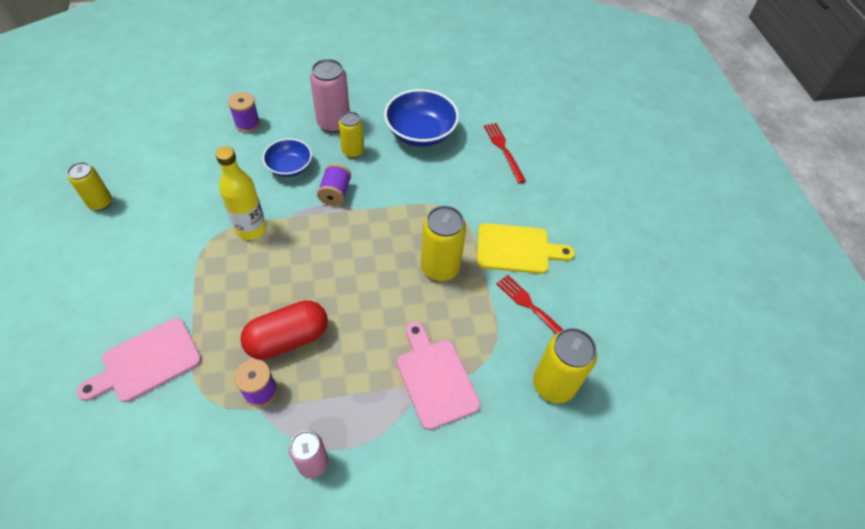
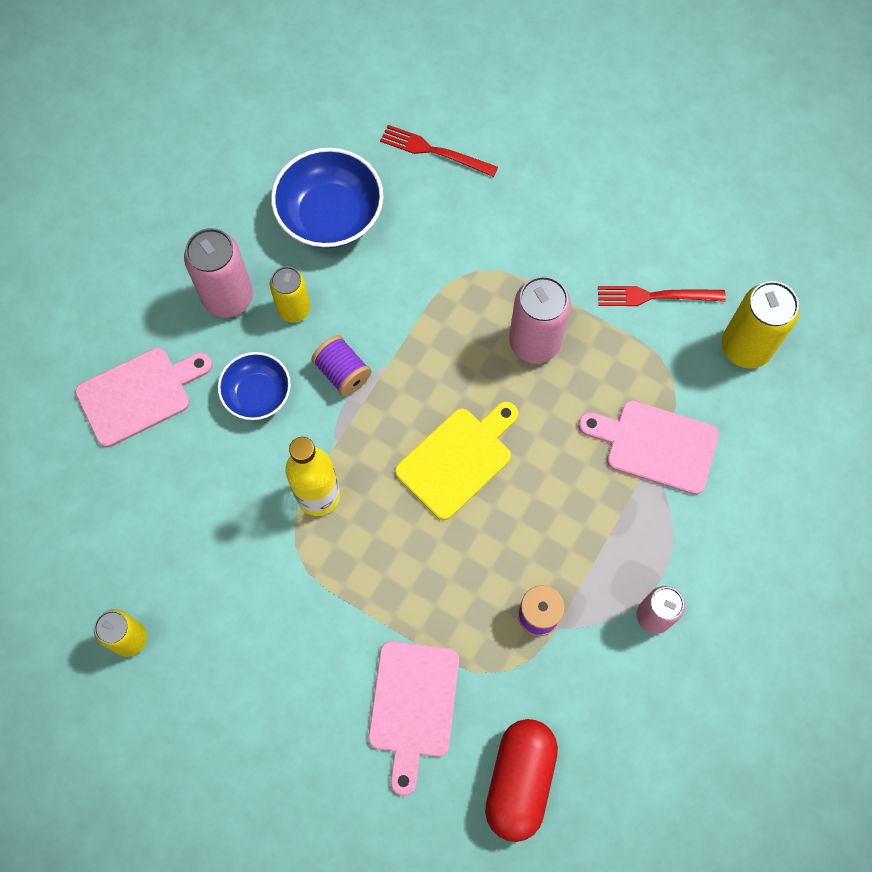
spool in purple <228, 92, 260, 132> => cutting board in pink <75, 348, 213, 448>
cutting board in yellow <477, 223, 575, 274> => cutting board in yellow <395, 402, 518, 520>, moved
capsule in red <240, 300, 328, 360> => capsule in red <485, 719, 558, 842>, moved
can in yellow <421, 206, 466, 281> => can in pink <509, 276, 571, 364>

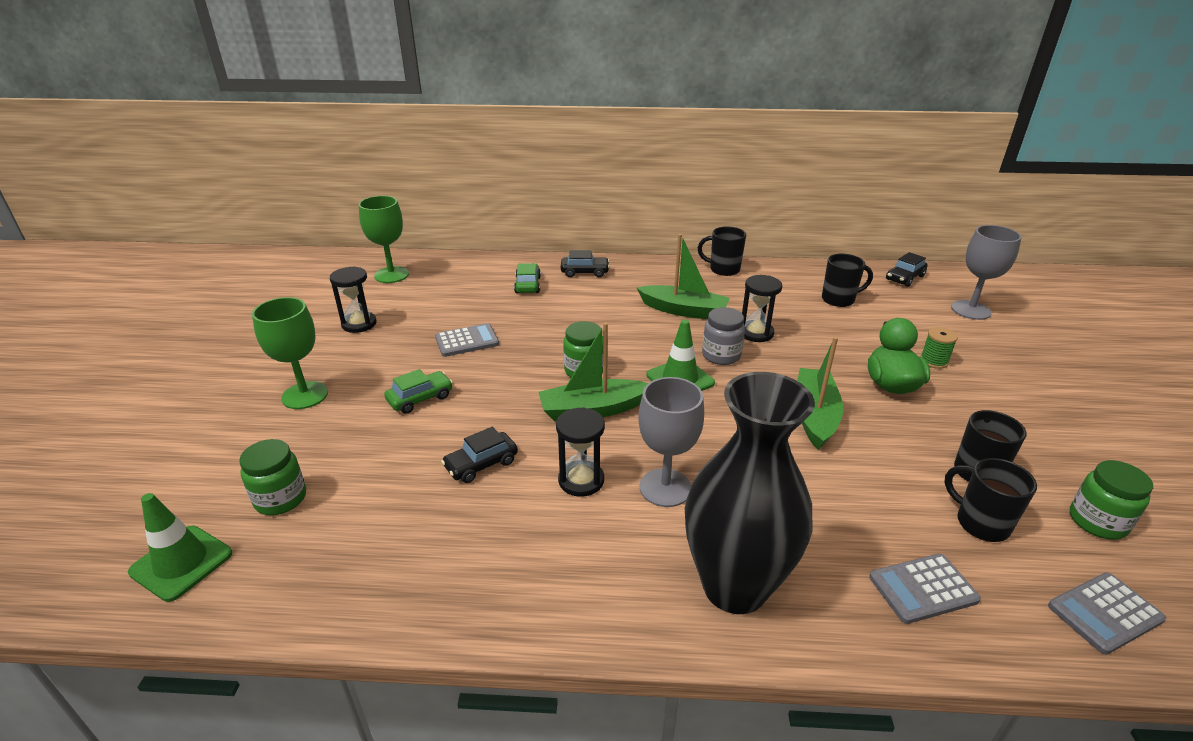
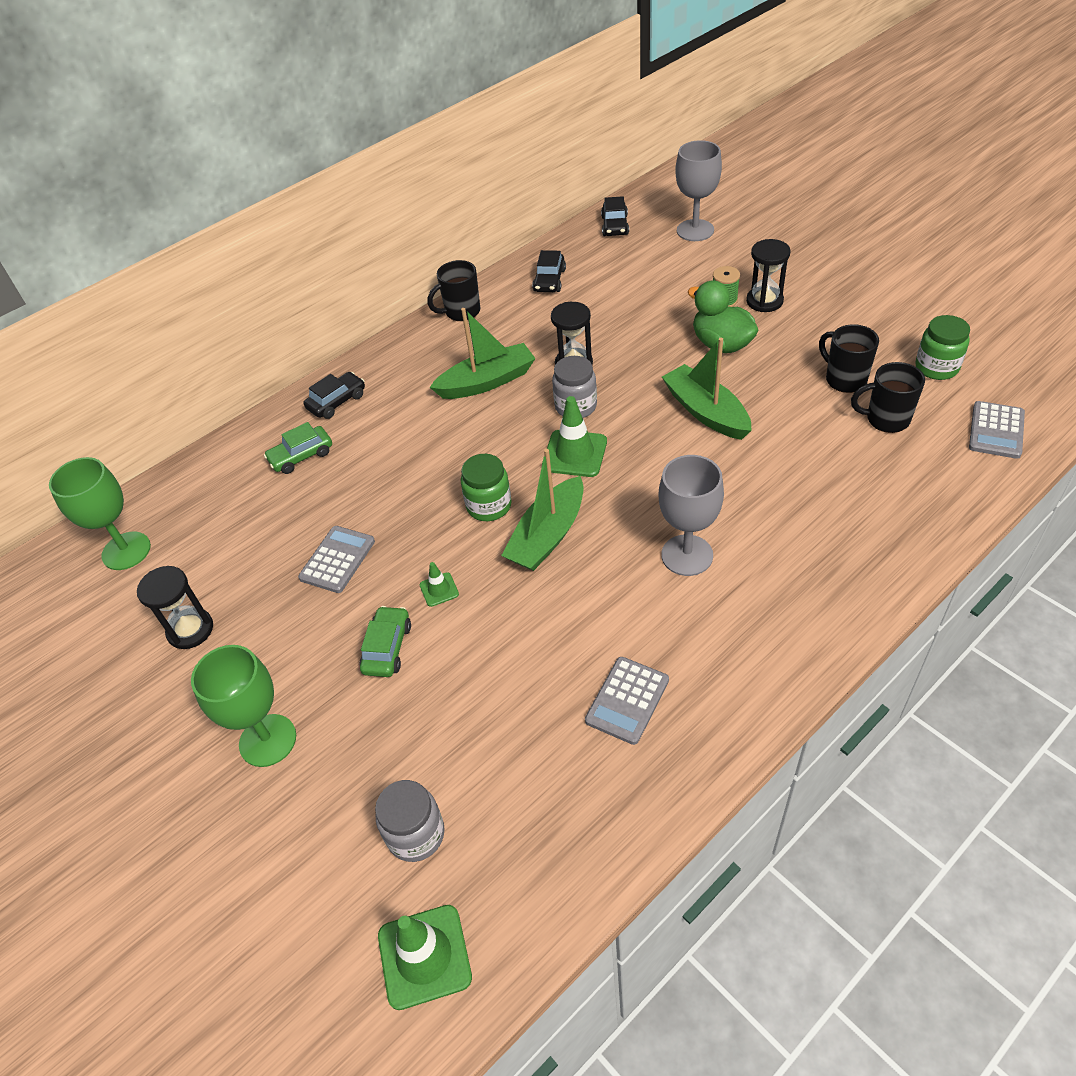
car in green <514, 263, 541, 293> => car in green <264, 422, 332, 474>, 75 degrees counterclockwise
jar in green <239, 439, 306, 515> => jar in grey <375, 780, 445, 862>
nothing => traffic cone in green <420, 562, 459, 607>
car in black <441, 426, 518, 483> => car in black <532, 250, 566, 292>, moved
calculator in grey <869, 554, 981, 624> => calculator in grey <585, 657, 669, 745>, moved
hourglass in black <556, 407, 605, 497> => hourglass in black <746, 239, 791, 312>, moved
vase in black <685, 372, 815, 614> => nothing
mug in black <822, 254, 873, 307> => nothing

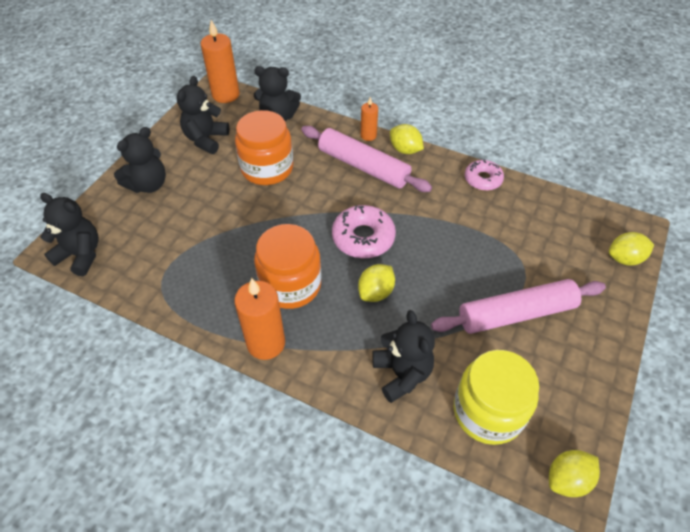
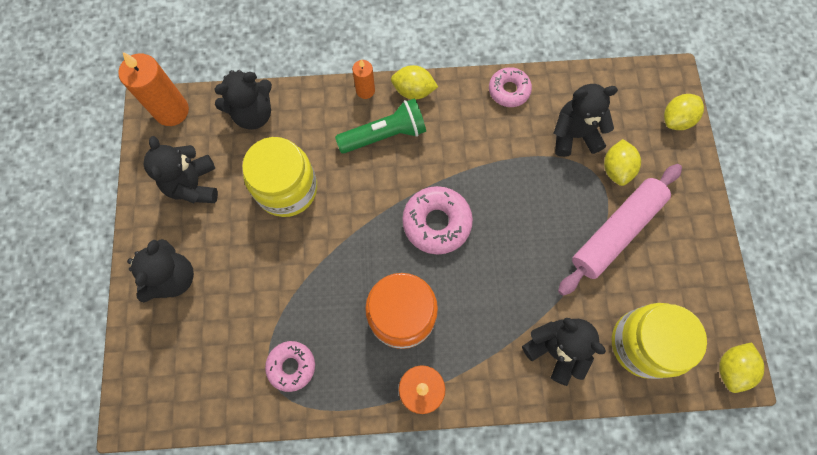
jar in orange <235, 110, 293, 185> => jar in yellow <242, 137, 317, 217>
nothing => donut in pink <265, 341, 315, 392>
rolling pin in pink <301, 126, 432, 192> => flashlight in green <335, 98, 426, 153>
teddy bear in black <40, 193, 99, 276> => teddy bear in black <554, 84, 618, 157>, moved
lemon in yellow <358, 264, 395, 302> => lemon in yellow <604, 139, 641, 186>, moved

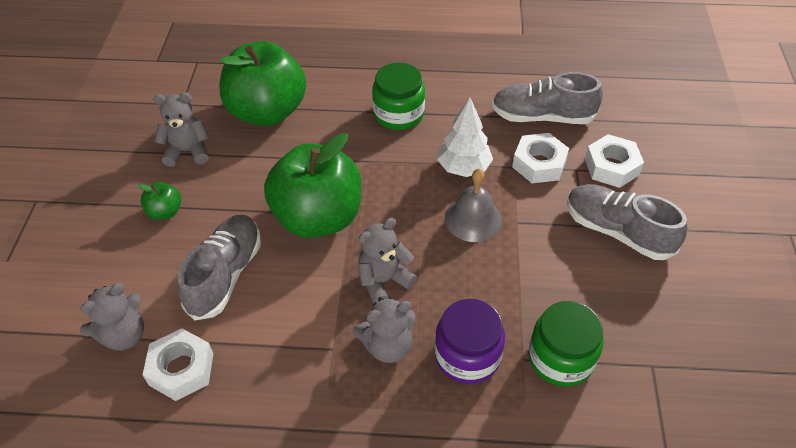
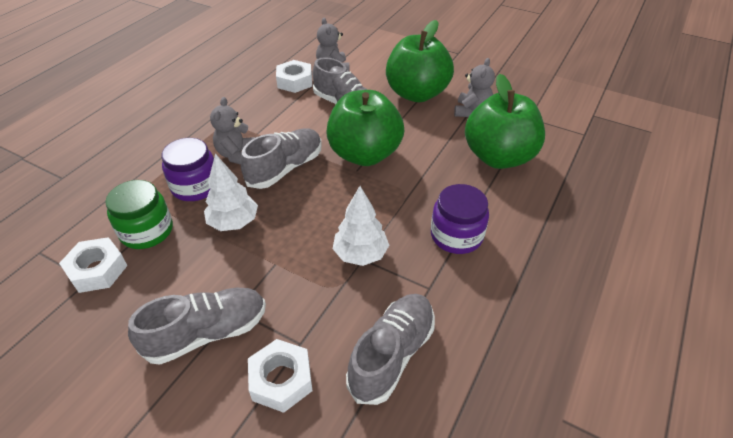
nut in white <512, 133, 569, 183> => nut in white <59, 237, 128, 293>, moved
nothing => tree in white <204, 154, 258, 231>
teddy bear in grey <358, 218, 417, 303> => shoe in grey <240, 128, 322, 189>
apple in green <138, 182, 181, 220> => apple in green <386, 20, 454, 102>, x2.41
jar in green <372, 63, 425, 130> => jar in purple <431, 184, 489, 254>
bell in grey <445, 169, 502, 242> => nothing

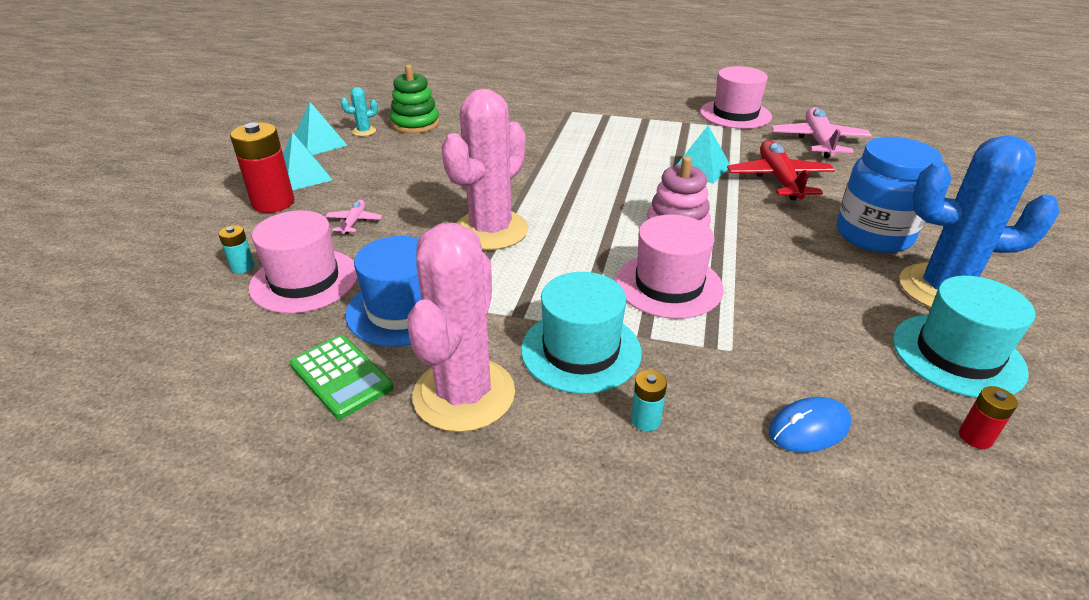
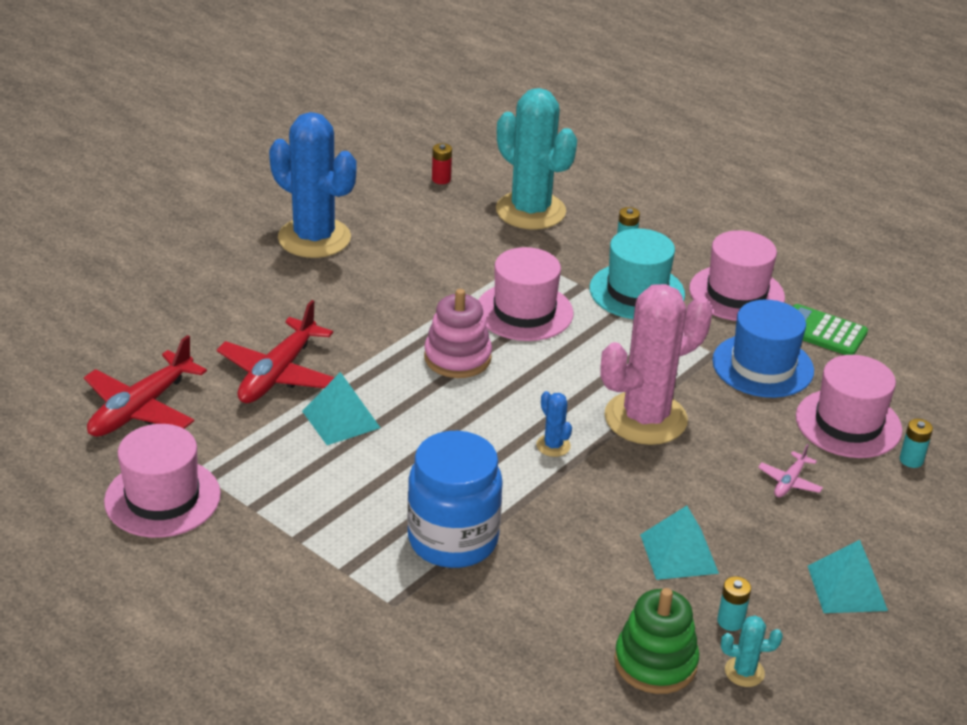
plane in pink <771, 107, 872, 158> => plane in red <84, 335, 207, 437>
jar in blue <837, 137, 943, 253> => jar in blue <407, 431, 503, 568>, moved
mouse in blue <769, 397, 851, 453> => cactus in turquoise <496, 88, 577, 229>
nothing => cactus in blue <536, 391, 572, 457>
pyramid in turquoise <295, 102, 348, 155> => pyramid in turquoise <640, 506, 719, 580>, moved
cactus in pink <407, 223, 515, 432> => hat in pink <689, 230, 785, 321>
nothing => battery in turquoise <717, 576, 751, 631>
calculator in green <290, 335, 393, 419> => calculator in green <793, 304, 868, 355>, 45 degrees counterclockwise
battery in red <230, 123, 294, 213> => nothing
hat in turquoise <893, 276, 1035, 398> => nothing

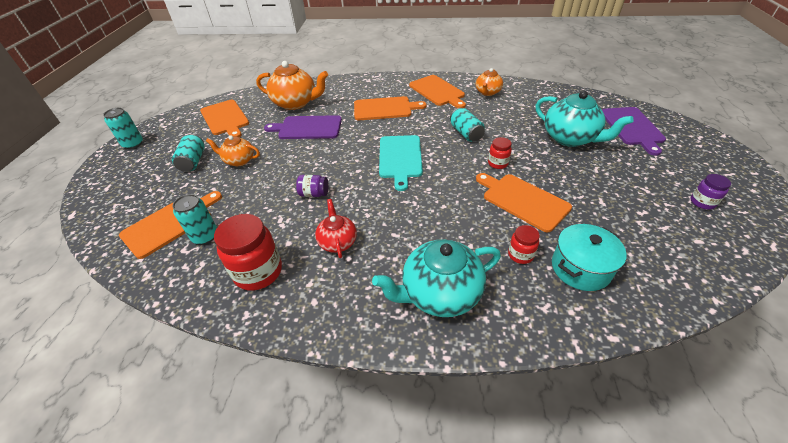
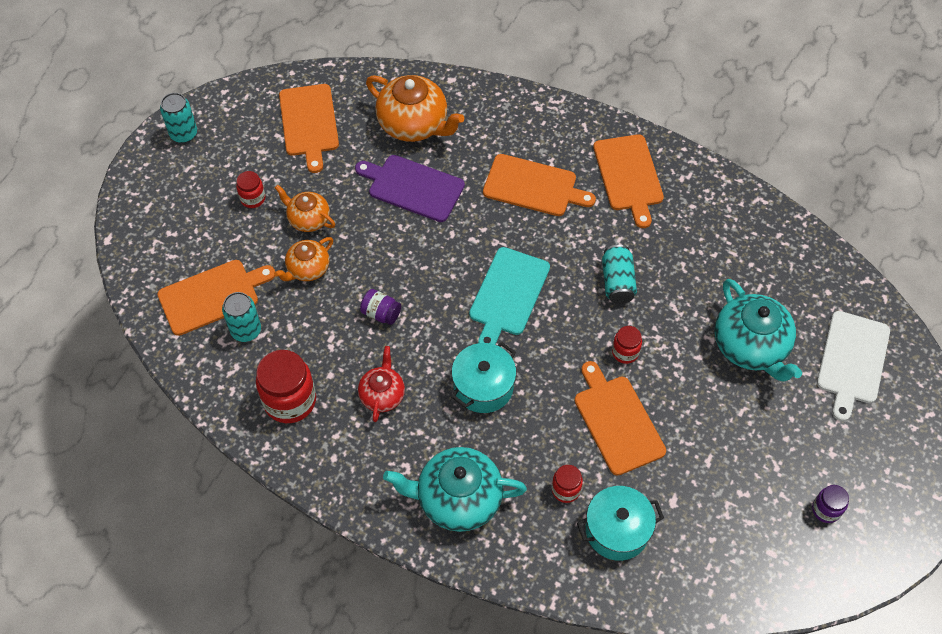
can in turquoise <172, 134, 205, 172> => jar in red <236, 171, 265, 208>
teapot in orange <476, 68, 503, 96> => teapot in orange <274, 237, 333, 281>, moved
nothing => pot in turquoise <451, 342, 516, 413>
cutting board in purple <602, 107, 666, 156> => cutting board in white <817, 311, 890, 421>

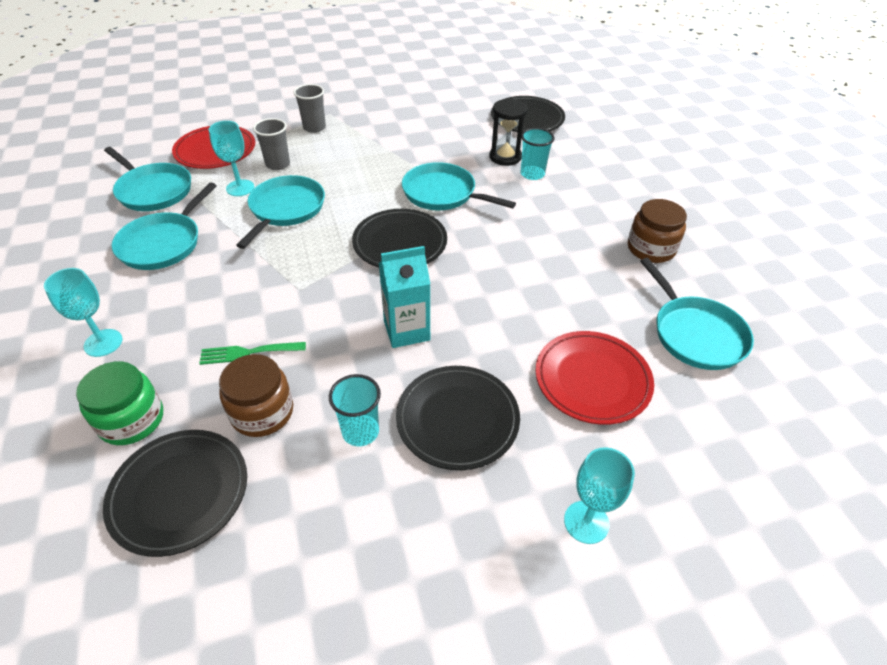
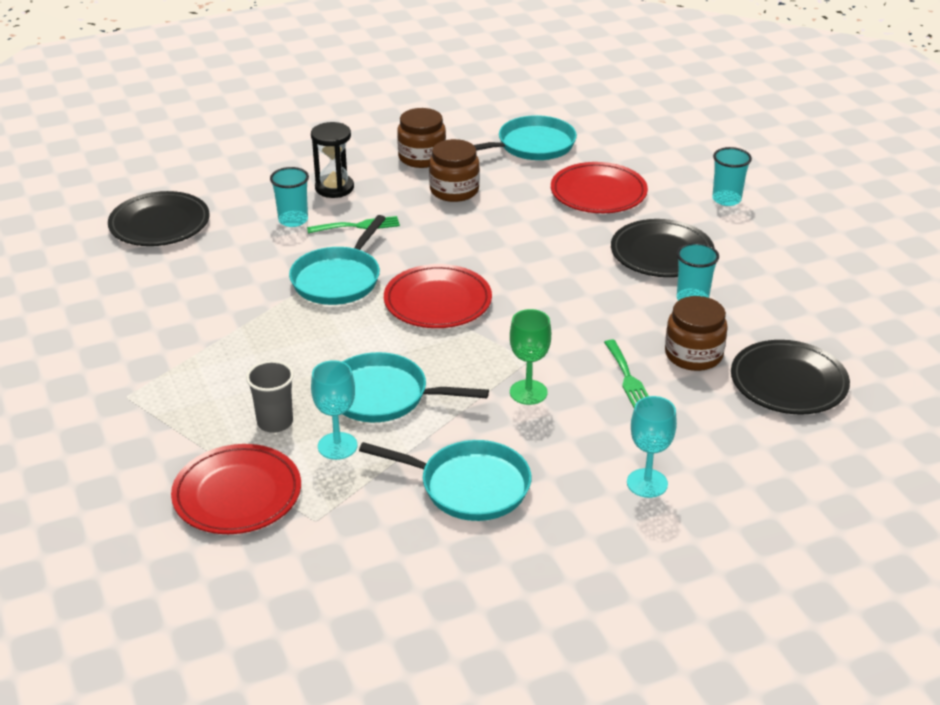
nothing => fork in green <307, 216, 400, 233>
hourglass in black <490, 99, 528, 166> => hourglass in black <311, 122, 354, 198>, moved
plate in black <352, 209, 447, 267> => plate in red <384, 264, 492, 328>
nothing => jar in brown <429, 139, 480, 202>
nothing => goblet in green <510, 309, 551, 405>
goblet in turquoise <564, 447, 635, 544> => cup in turquoise <712, 147, 752, 206>
jar in green <76, 361, 163, 445> => nothing
pan in turquoise <104, 147, 191, 211> => nothing
cup in grey <294, 84, 326, 133> => nothing
carton in turquoise <379, 246, 430, 348> => nothing

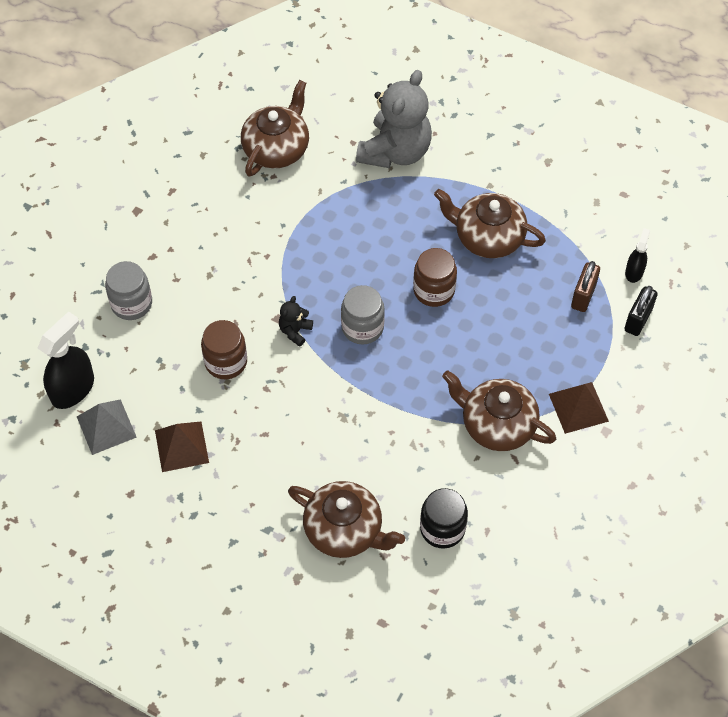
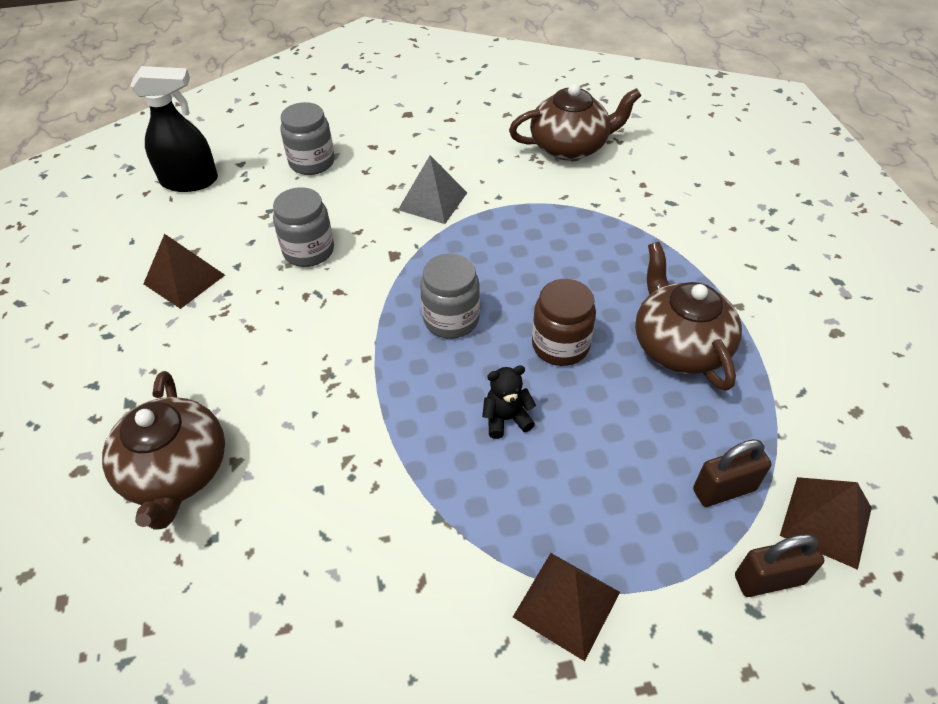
jar in brown <201, 320, 247, 379> => jar in grey <273, 187, 334, 267>
pyramid in grey <77, 399, 137, 455> => pyramid in grey <398, 155, 467, 224>, moved
teddy bear in black <279, 296, 313, 347> => teddy bear in black <482, 365, 536, 439>, moved
padlock in black <625, 286, 658, 336> => padlock in brown <735, 534, 824, 597>
spray bottle in black <625, 228, 650, 283> => pyramid in brown <780, 477, 872, 570>
teddy bear in grey <356, 70, 432, 168> => nothing
jar in black <420, 488, 468, 549> => nothing
teapot in brown <442, 370, 556, 451> => nothing

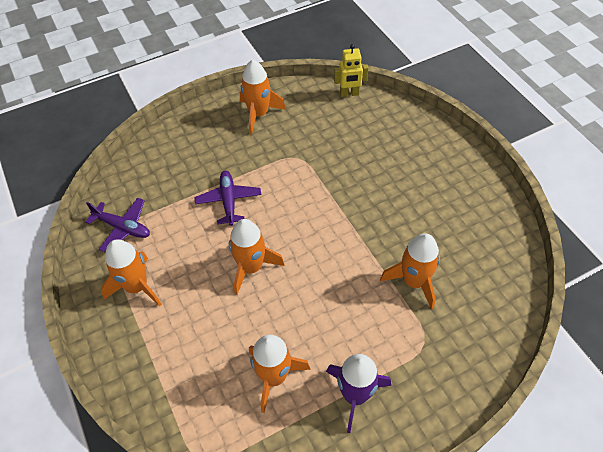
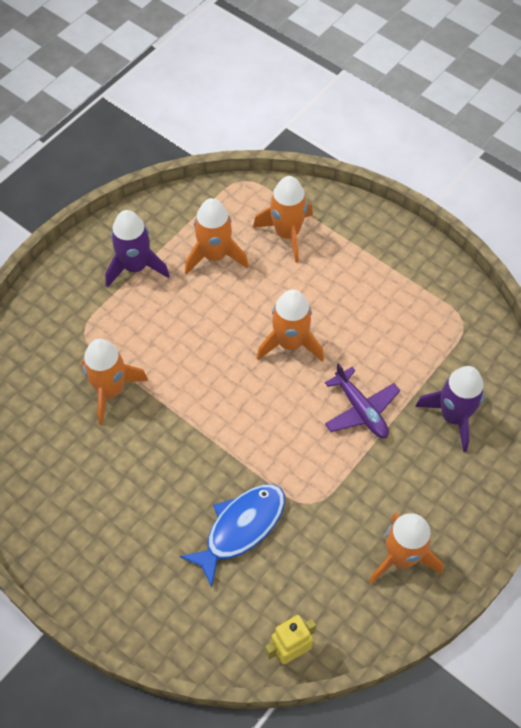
nothing => fish in blue <179, 484, 285, 588>
rocket in orange <101, 239, 162, 307> => rocket in orange <253, 176, 313, 263>, moved
nothing => rocket in purple <415, 366, 485, 452>
plane in purple <85, 198, 150, 253> => nothing

